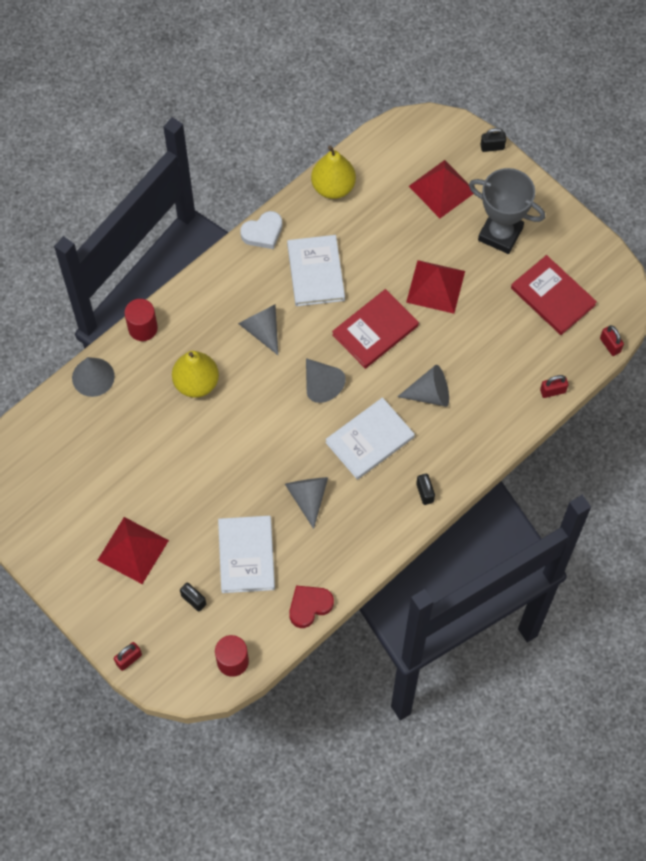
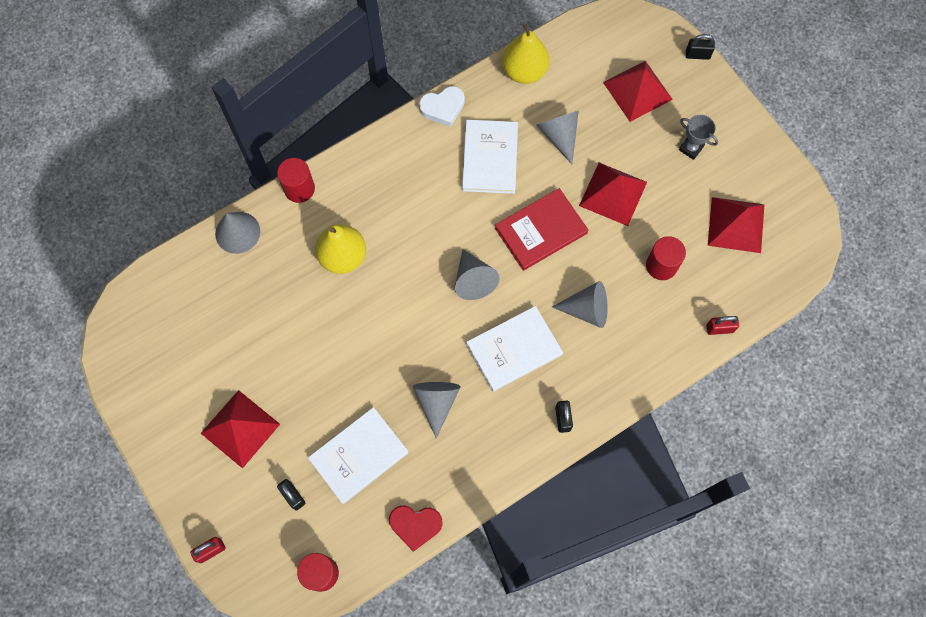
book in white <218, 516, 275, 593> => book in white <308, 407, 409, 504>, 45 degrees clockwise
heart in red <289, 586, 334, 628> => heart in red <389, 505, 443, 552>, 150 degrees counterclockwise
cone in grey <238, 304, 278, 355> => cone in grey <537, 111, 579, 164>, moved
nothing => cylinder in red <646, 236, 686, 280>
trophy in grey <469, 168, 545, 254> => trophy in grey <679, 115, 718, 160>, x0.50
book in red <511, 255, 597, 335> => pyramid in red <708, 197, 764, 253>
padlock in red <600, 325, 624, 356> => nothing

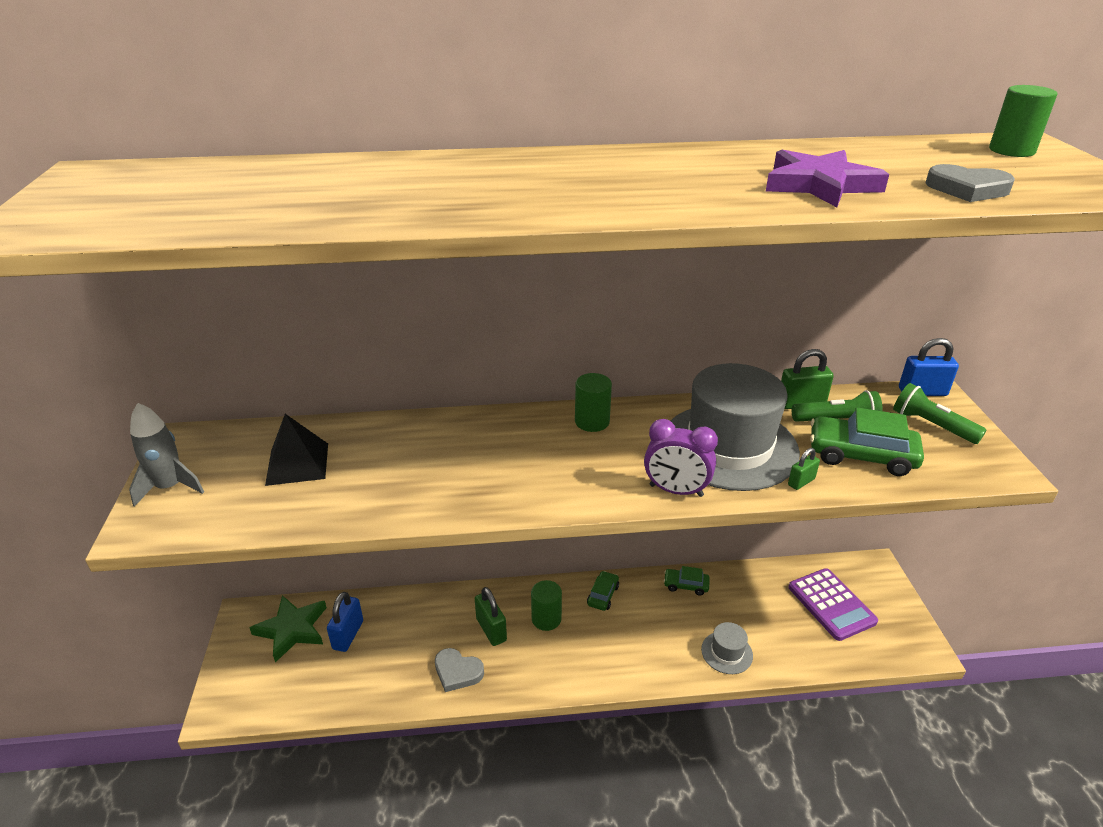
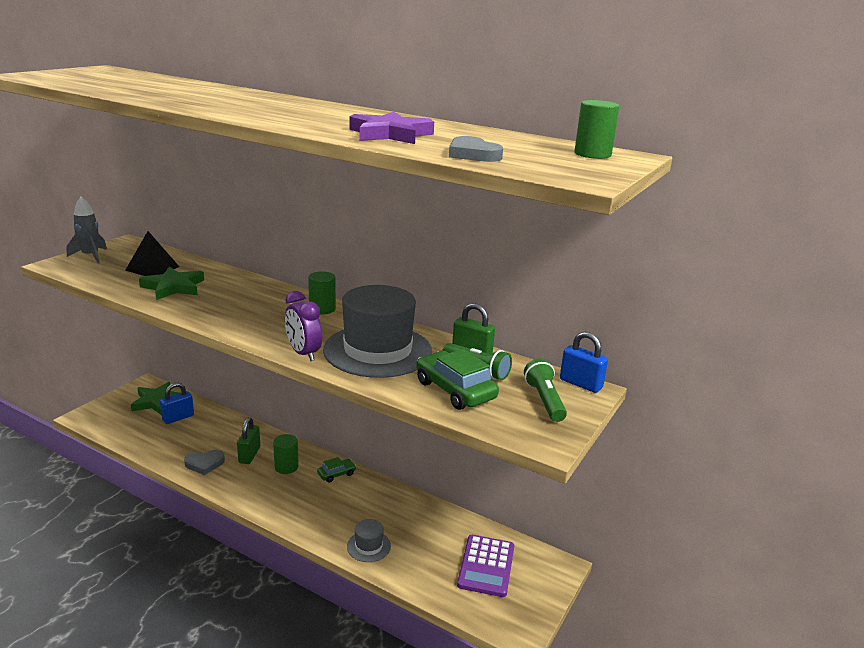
nothing => star in green <139, 267, 204, 300>
heart in grey <435, 648, 484, 692> => heart in grey <184, 450, 225, 475>, 75 degrees counterclockwise
car in green <663, 566, 710, 596> => nothing
padlock in green <788, 448, 820, 490> => nothing

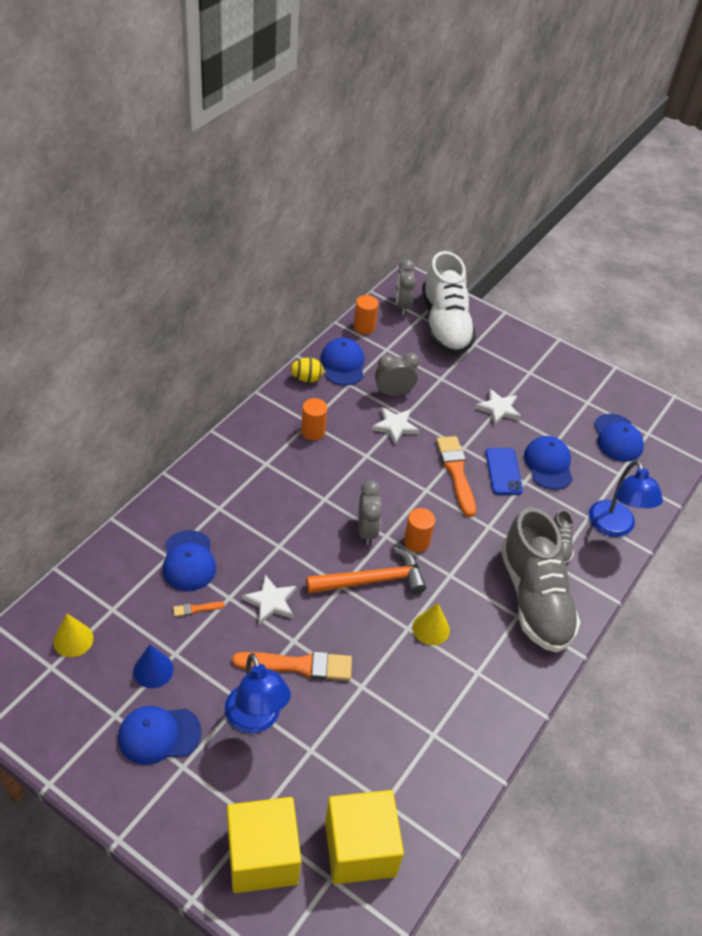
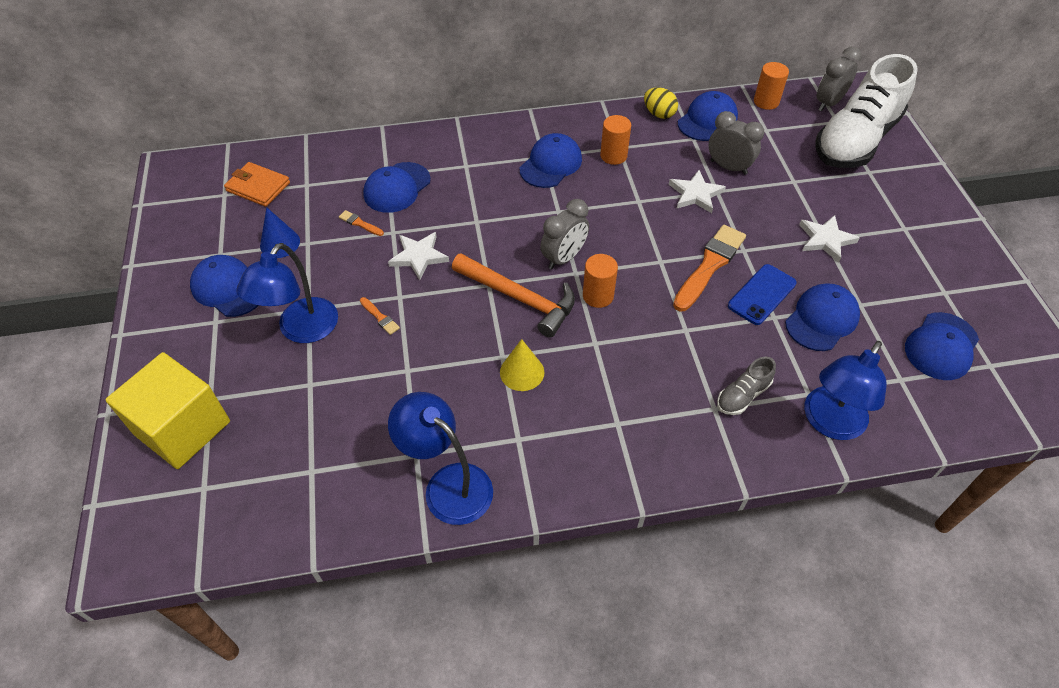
cone in yellow <53, 613, 93, 657> => wallet in orange <224, 162, 290, 207>
brush in orange <232, 651, 352, 681> => brush in orange <360, 297, 400, 335>, x0.44
nothing => lamp in blue <388, 392, 493, 525>
nothing => cap in blue <520, 133, 582, 188>
cube in yellow <325, 790, 404, 884> => nothing
shoe in grey <501, 507, 580, 653> => nothing

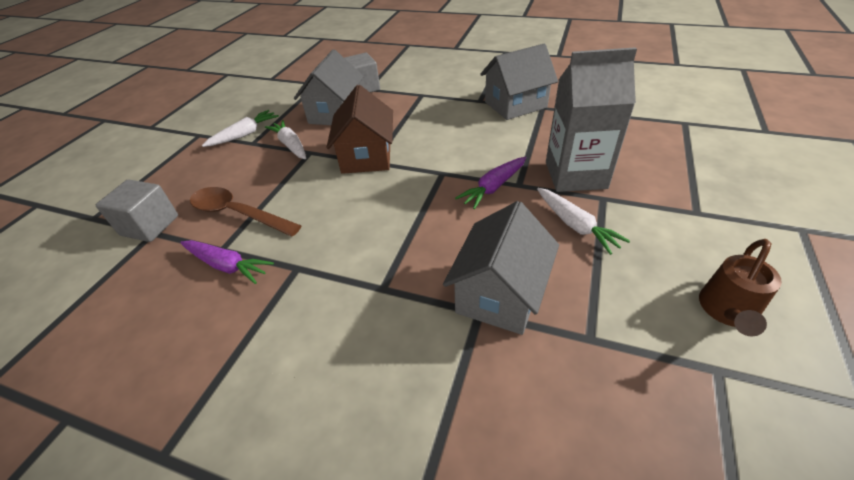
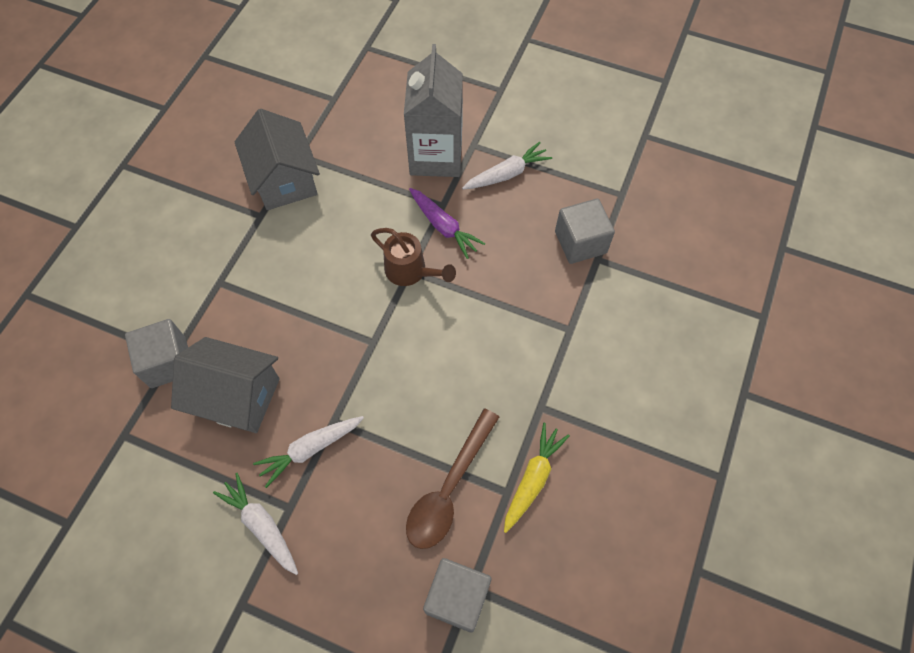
watering can in brown <699, 239, 782, 336> => watering can in brown <371, 228, 456, 286>, moved
carrot in purple <180, 240, 274, 284> => carrot in yellow <504, 423, 570, 533>
house in grey <443, 201, 559, 335> => cube in grey <555, 199, 615, 264>
house in brown <326, 85, 393, 174> => nothing

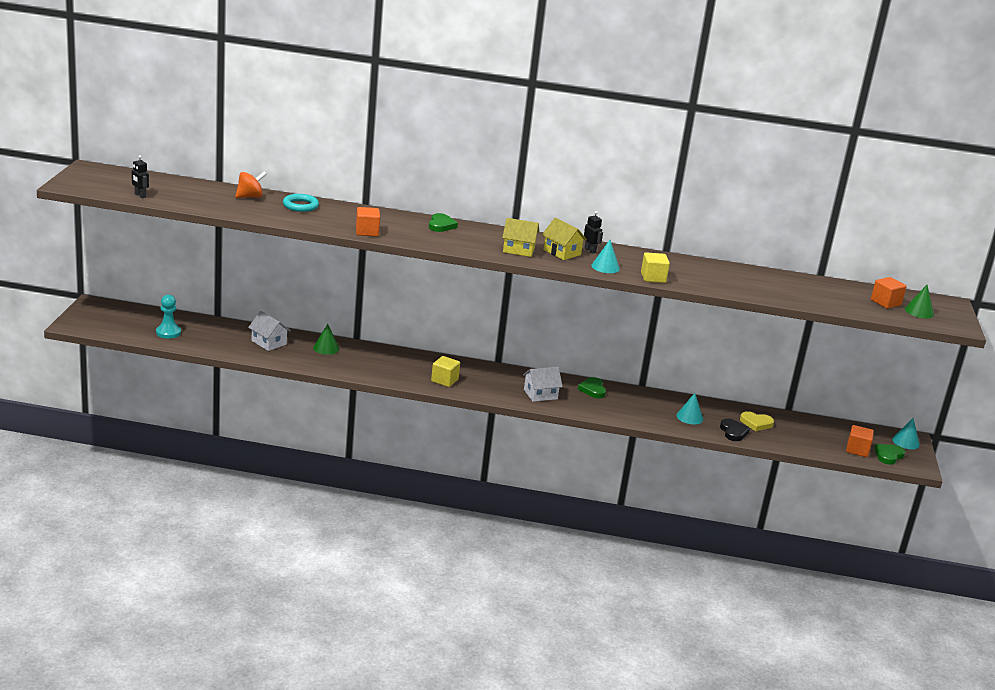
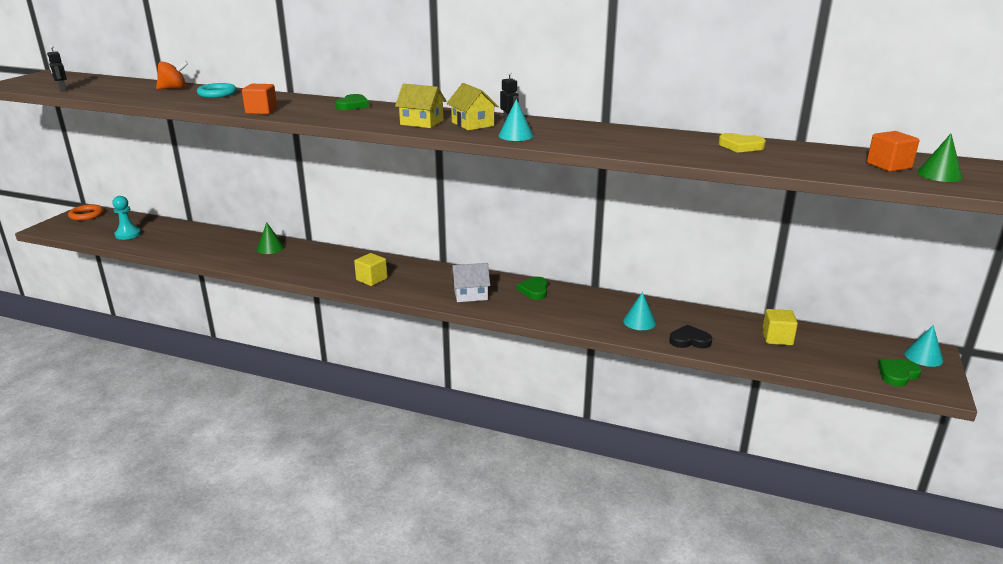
nothing => ring in orange <68, 205, 103, 221>
heart in black <720, 419, 750, 441> => heart in black <669, 325, 712, 348>, 90 degrees counterclockwise
heart in yellow <740, 411, 774, 431> => heart in yellow <719, 133, 766, 153>, moved
cube in yellow <641, 252, 670, 283> => cube in yellow <762, 309, 798, 345>, moved
house in white <248, 311, 291, 351> => nothing
cube in orange <846, 425, 874, 457> => nothing

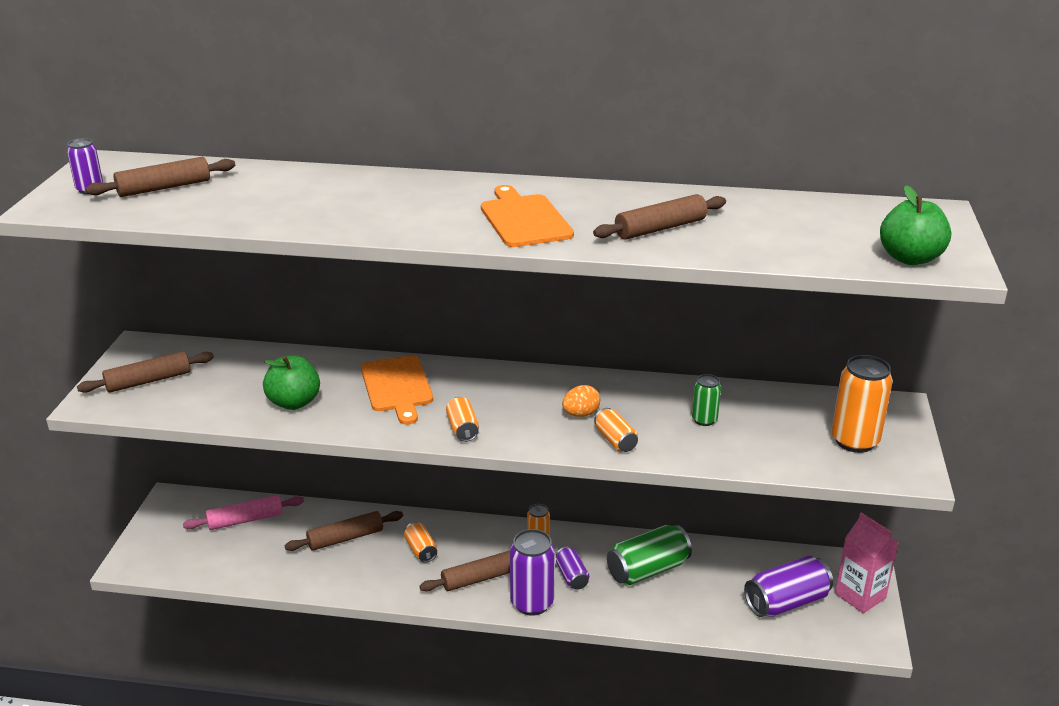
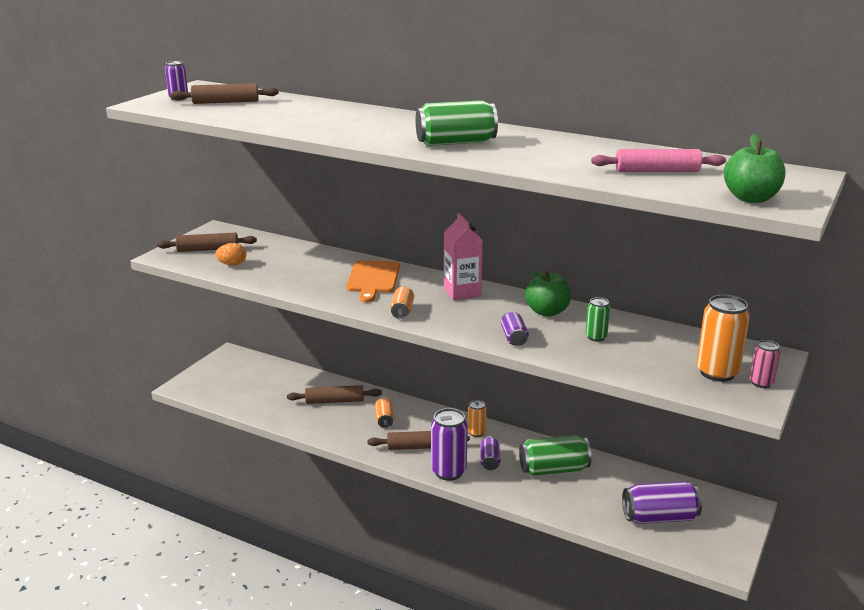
egg in orange <562, 385, 600, 417> => egg in orange <215, 243, 246, 266>, moved
cutting board in orange <481, 185, 574, 247> => can in green <416, 100, 498, 146>
carton in pink <835, 512, 898, 613> => carton in pink <444, 213, 483, 300>, moved
can in orange <594, 408, 638, 452> => can in purple <501, 311, 529, 346>
apple in green <263, 355, 320, 410> => apple in green <525, 271, 571, 317>, moved
rolling pin in pink <183, 495, 304, 530> => rolling pin in pink <591, 149, 726, 172>, moved
nothing => can in pink <750, 340, 780, 388>
rolling pin in brown <593, 194, 726, 239> => nothing

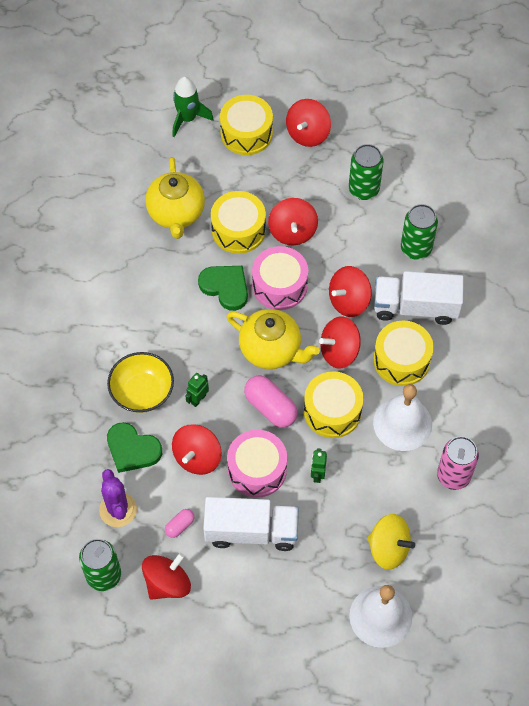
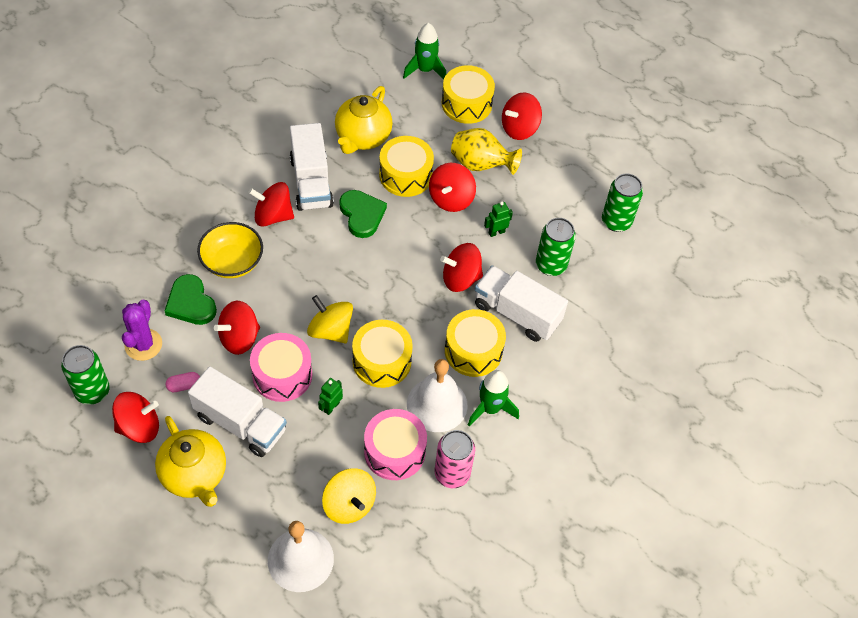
teapot in yellow <227, 309, 320, 369> => teapot in yellow <155, 416, 226, 507>, moved
spinning top in red <319, 316, 361, 368> => spinning top in red <249, 182, 294, 227>, moved
nothing => truck in white <290, 123, 334, 211>
capsule in pink <244, 375, 298, 428> => spinning top in yellow <307, 295, 353, 343>
drum in pink <252, 246, 308, 310> => drum in pink <364, 409, 427, 480>, moved
nothing => vase in yellow <451, 128, 522, 175>
nothing => rocket in green <468, 370, 519, 427>
robot in green <185, 373, 209, 407> => robot in green <484, 201, 513, 237>, moved
can in green <349, 144, 384, 200> => can in green <602, 173, 643, 232>, moved

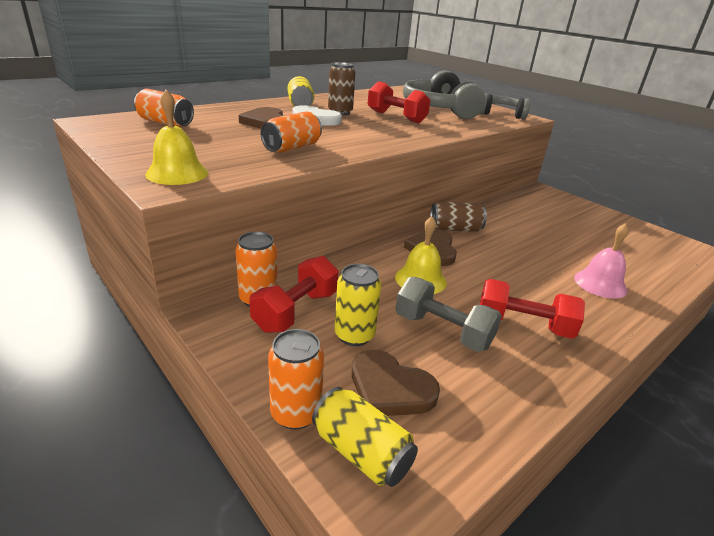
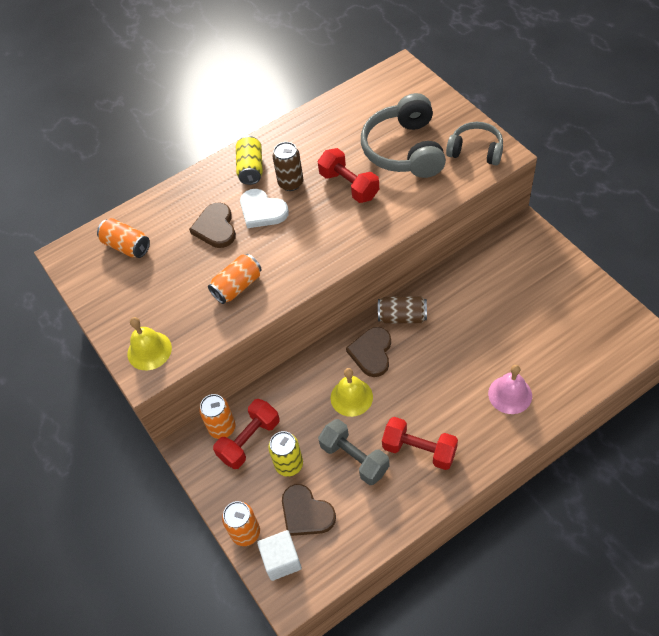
can in yellow <312, 387, 418, 487> => cube in white <257, 530, 302, 581>

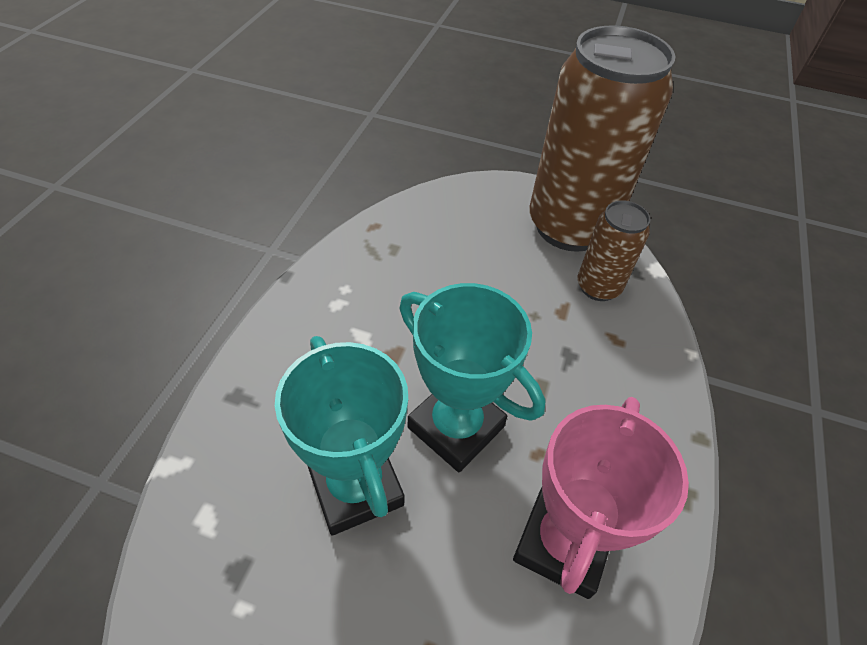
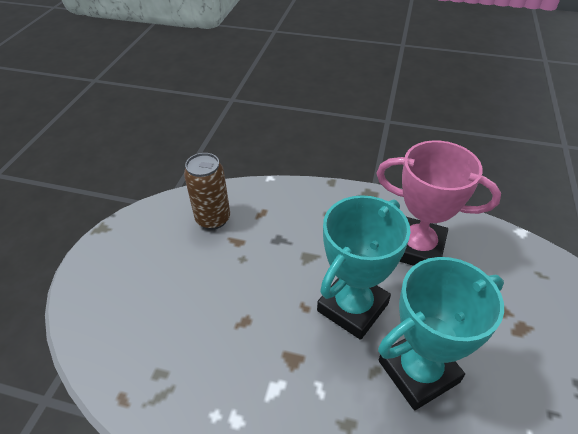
can in brown <529, 25, 675, 252> => nothing

